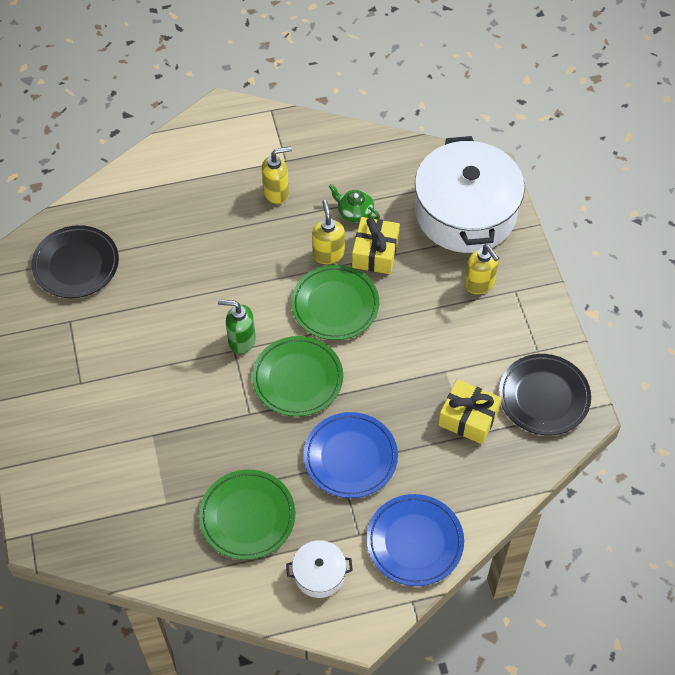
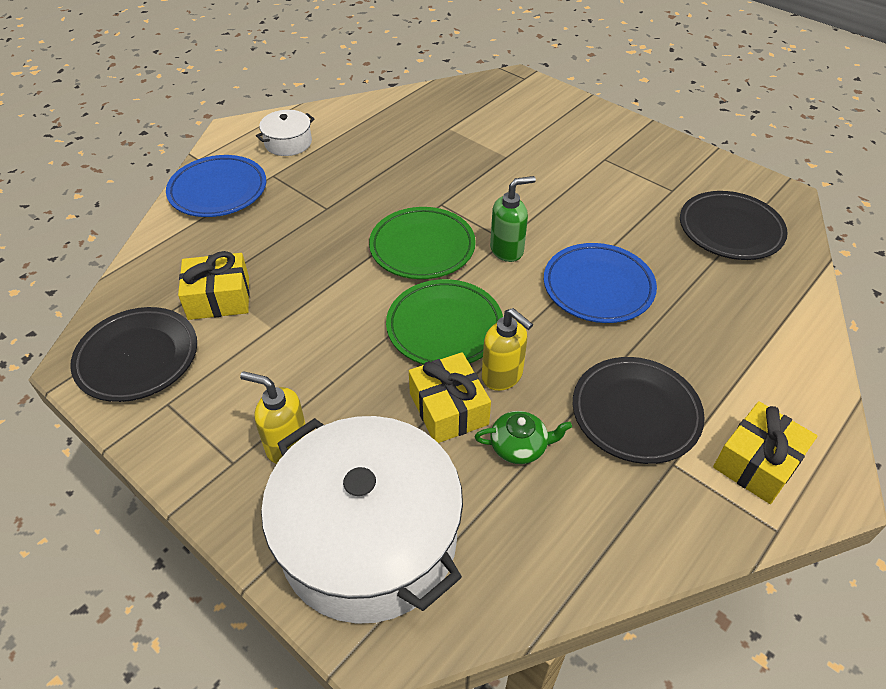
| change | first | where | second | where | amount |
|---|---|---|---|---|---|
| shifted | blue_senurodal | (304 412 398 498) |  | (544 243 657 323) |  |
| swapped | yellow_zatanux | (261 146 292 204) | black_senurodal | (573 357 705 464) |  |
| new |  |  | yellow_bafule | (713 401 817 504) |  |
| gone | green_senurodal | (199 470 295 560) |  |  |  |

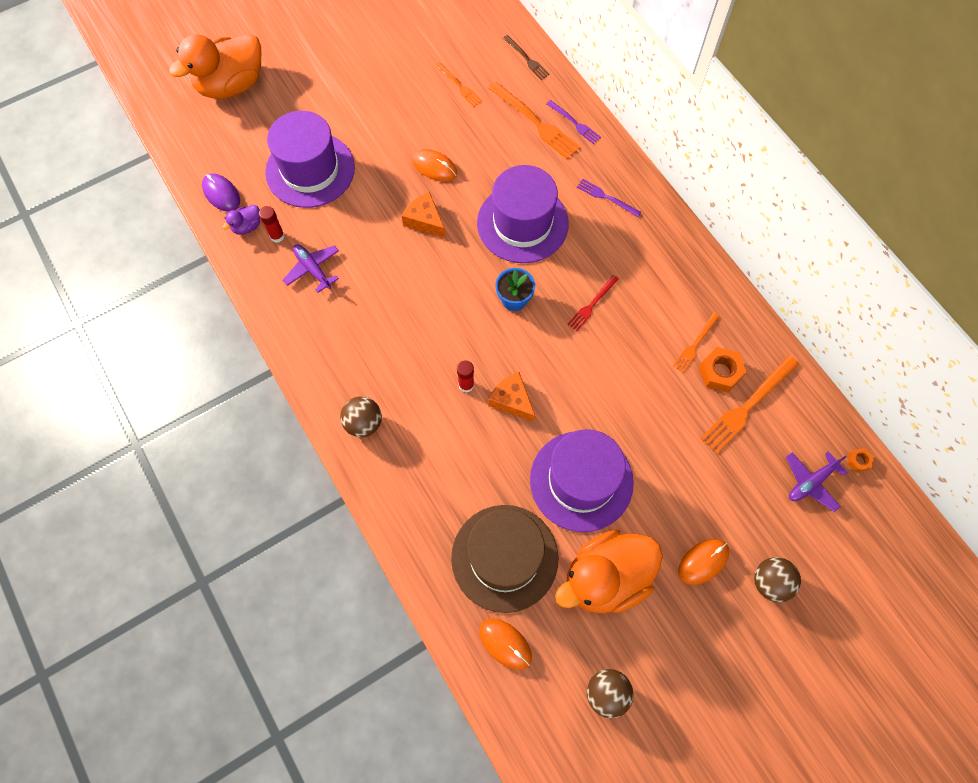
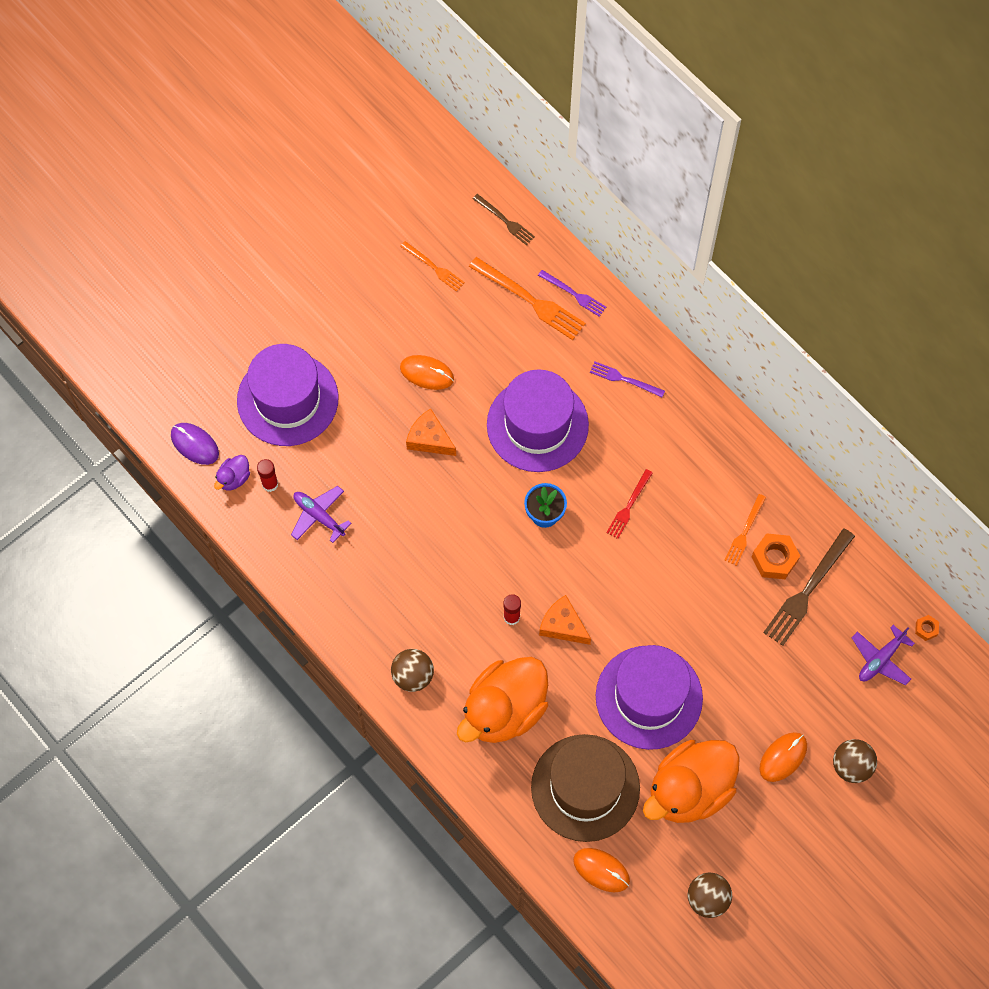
| change | first | where | second | where | amount |
|---|---|---|---|---|---|
| shifted | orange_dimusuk | (169 33 261 99) |  | (457 657 548 743) |  |
| repainted | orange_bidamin | (700 355 799 454) | brown_bidamin | (763 528 855 646) |  |

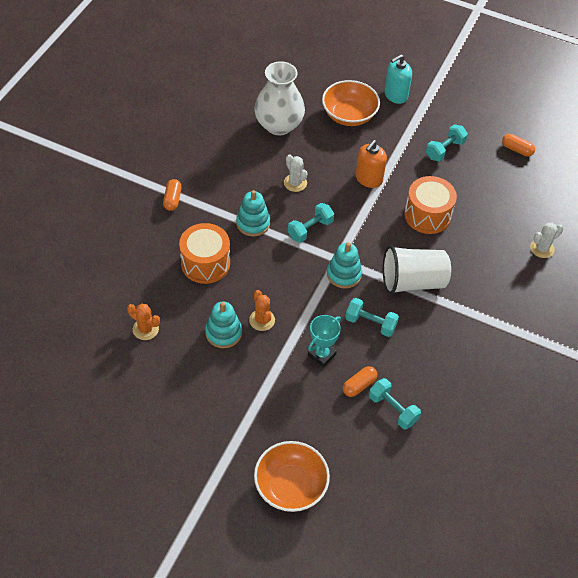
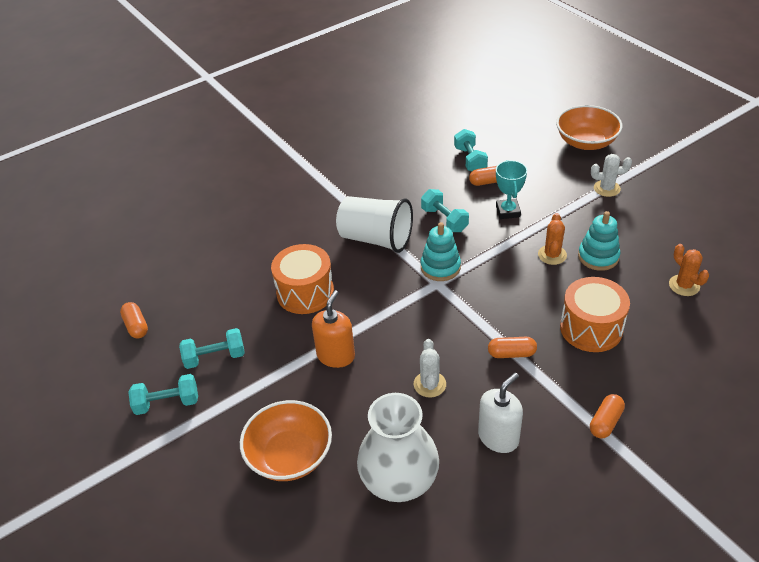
| change | first | where | second | where | amount |
|---|---|---|---|---|---|
| shifted | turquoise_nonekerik | (288 203 334 243) |  | (128 374 198 415) |  |
| rotated | orange_zatanux | (356 140 387 188) |  | (312 290 355 368) | 45 degrees counterclockwise |
| new |  |  | white_zatanux | (478 373 523 453) |  |
| swapped | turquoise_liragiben | (236 190 270 236) | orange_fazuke | (488 337 537 358) |  |
| rotated | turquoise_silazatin | (308 315 341 367) |  | (496 160 527 219) | 75 degrees counterclockwise |
| shifted | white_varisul | (530 222 563 258) |  | (591 154 632 197) |  |
| gone | turquoise_zatanux | (384 54 412 104) |  |  |  |

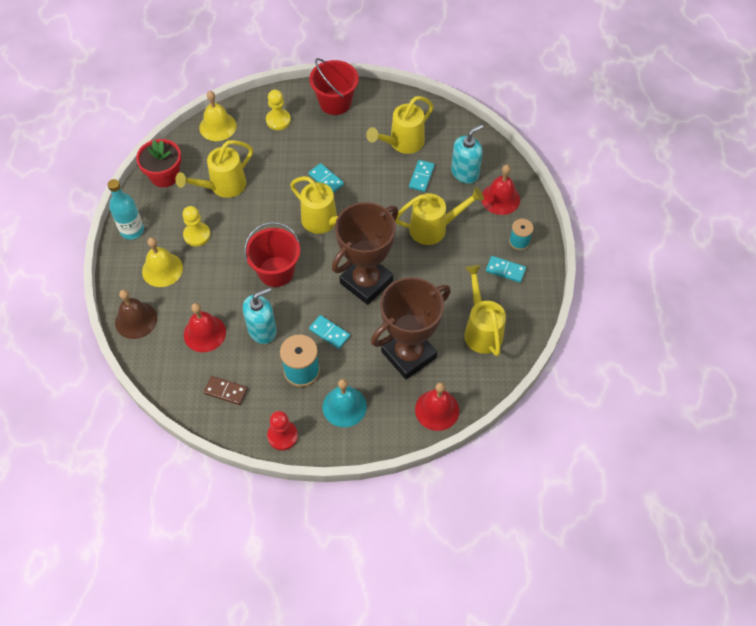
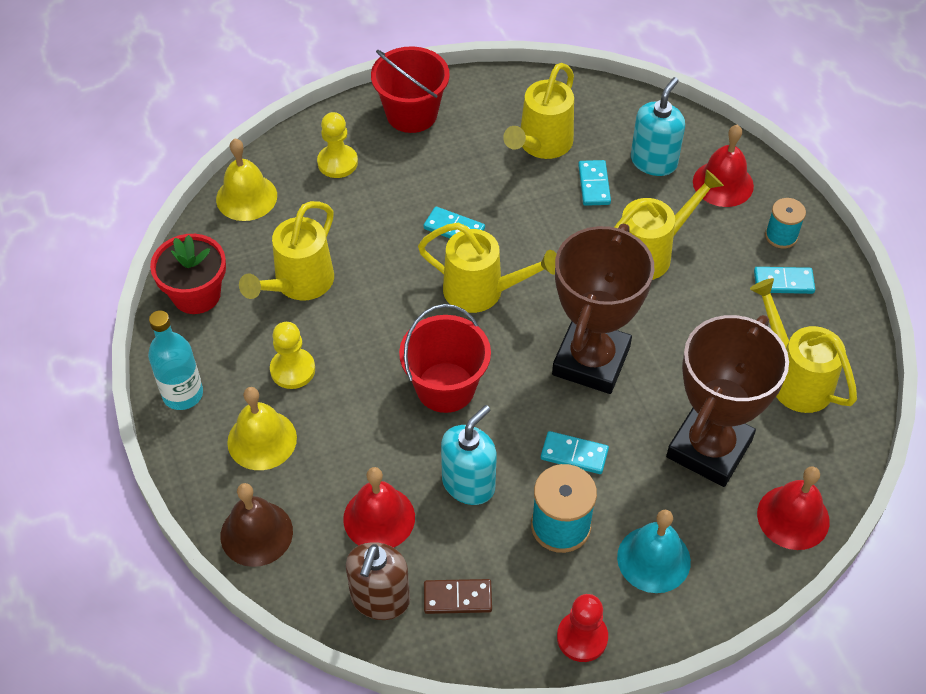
| change | first | where | second | where | amount |
|---|---|---|---|---|---|
| new |  |  | brown_zatanux | (346 542 410 620) |  |

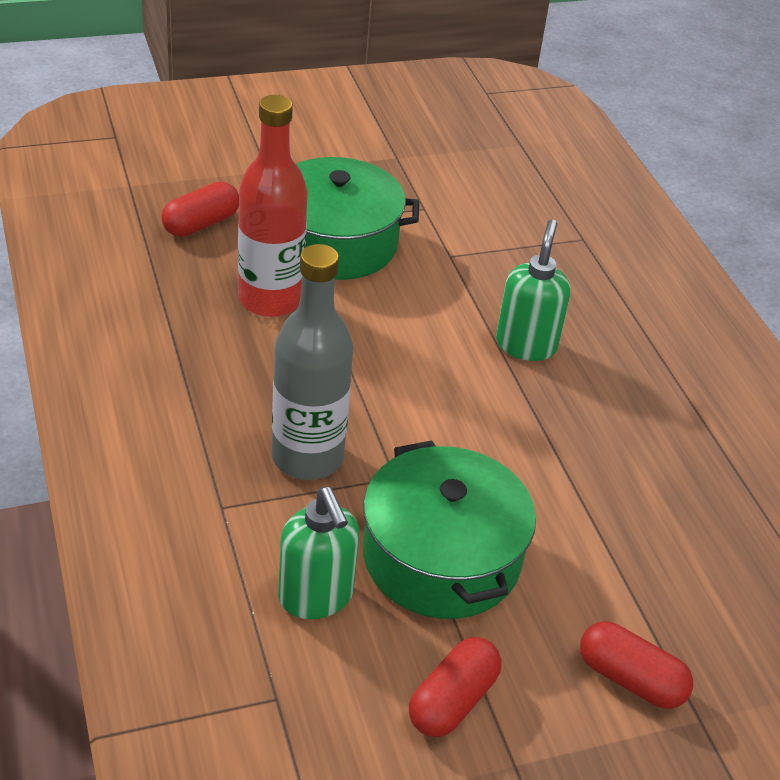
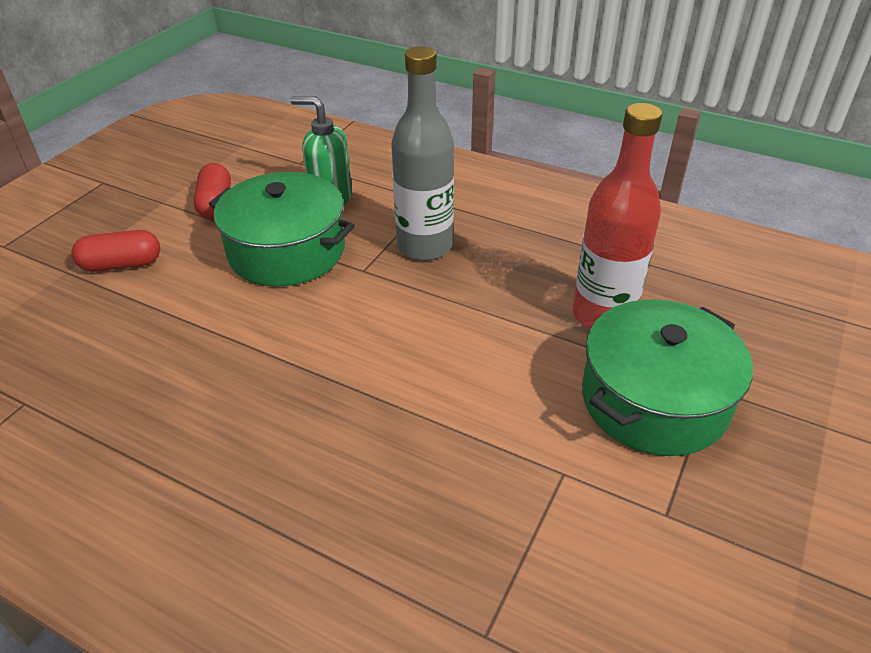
| change | first | where | second | where | amount |
|---|---|---|---|---|---|
| gone | red_fazuke | (161 182 239 237) |  |  |  |
| gone | green_zatanux | (496 219 570 361) |  |  |  |

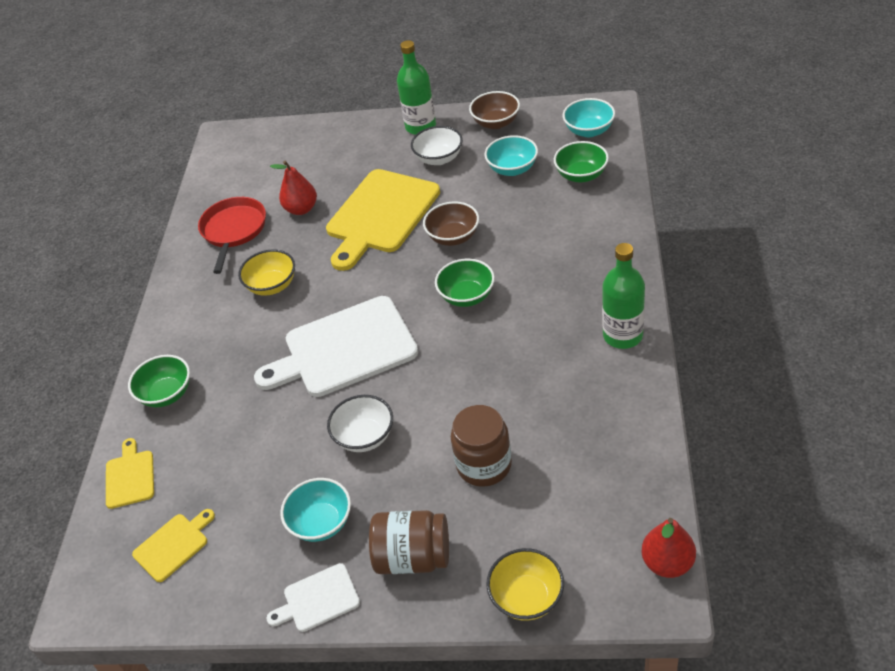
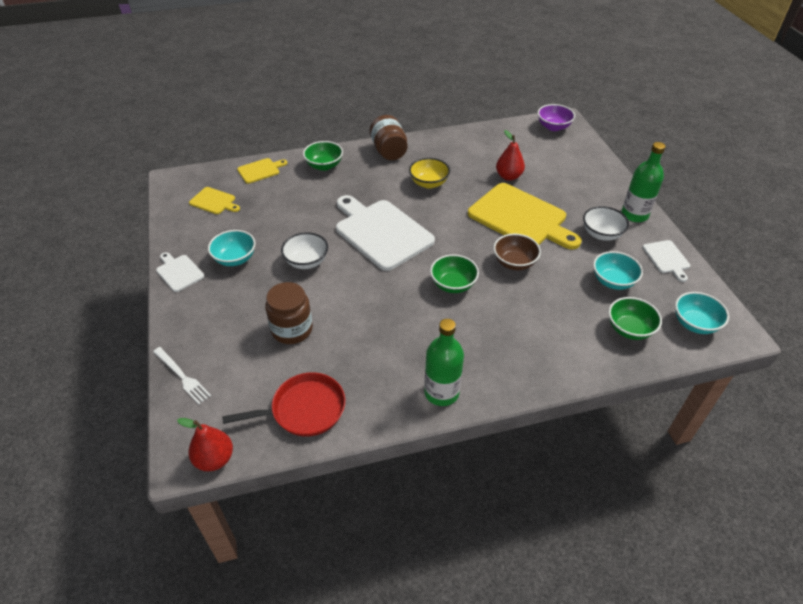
| change | first | where | second | where | amount |
|---|---|---|---|---|---|
| swapped | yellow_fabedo | (486 548 564 621) | white_bidamin | (153 347 211 404) |  |
| shifted | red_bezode | (198 197 266 274) |  | (222 372 345 437) |  |
| shifted | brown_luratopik | (369 510 449 574) |  | (370 115 408 160) |  |
| rotated | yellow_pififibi | (326 169 440 271) |  | (468 183 582 249) | 150 degrees counterclockwise |
| new |  |  | purple_fabedo | (538 104 575 131) |  |
| swapped | brown_fabedo | (469 91 520 129) | white_pififibi | (643 240 690 282) |  |

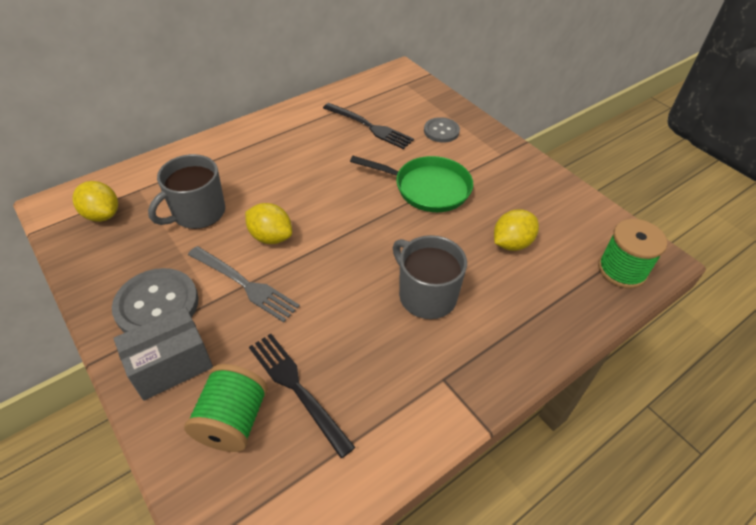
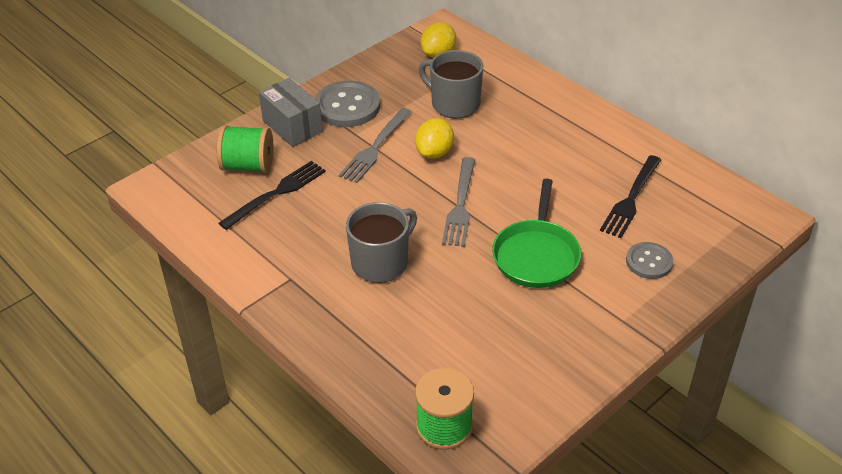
| change | first | where | second | where | amount |
|---|---|---|---|---|---|
| new |  |  | grey_bidamin | (442 157 475 247) |  |
| gone | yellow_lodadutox | (494 209 539 251) |  |  |  |

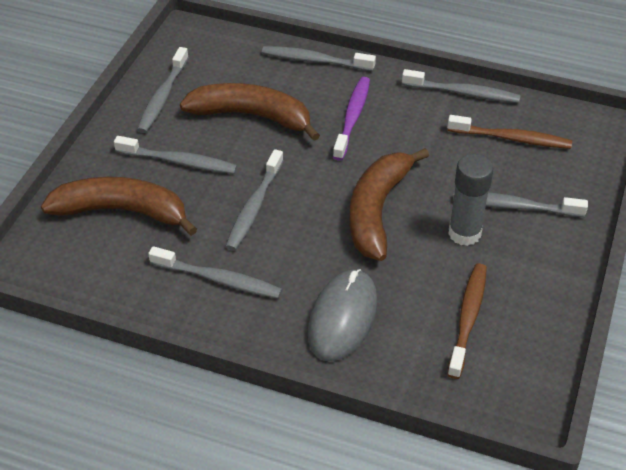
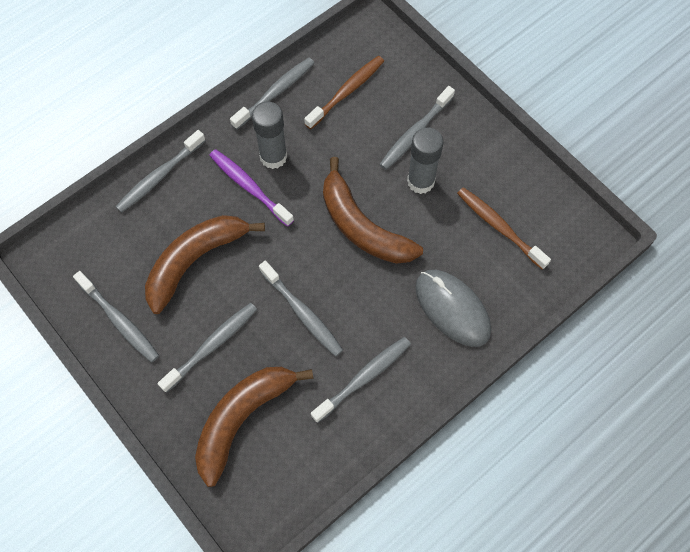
| change | first | where | second | where | amount |
|---|---|---|---|---|---|
| new |  |  | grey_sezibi | (252 101 287 169) |  |

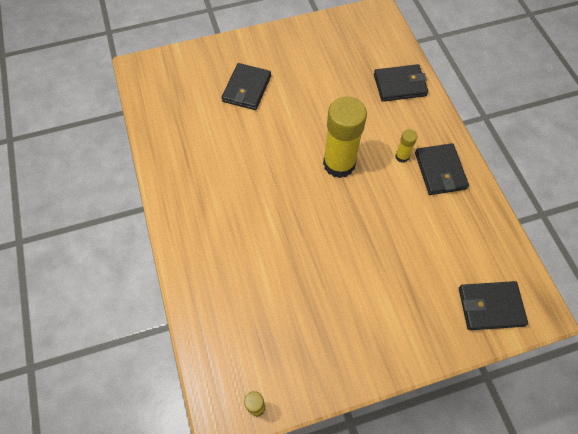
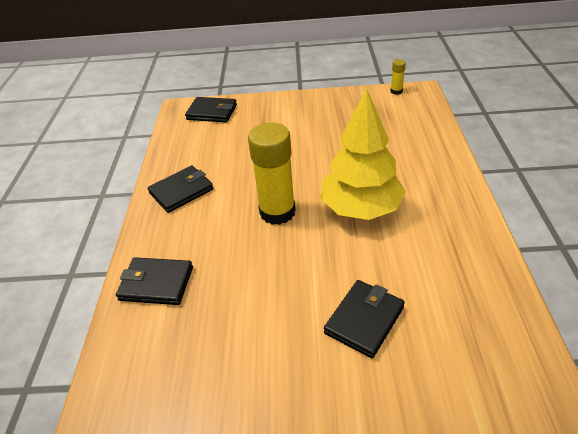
| change | first | where | second | where | amount |
|---|---|---|---|---|---|
| rotated | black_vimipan | (415 143 469 195) |  | (148 165 213 213) | 45 degrees clockwise |
| new |  |  | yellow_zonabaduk | (320 88 406 220) |  |
| gone | yellow_sezibi | (395 129 418 163) |  |  |  |

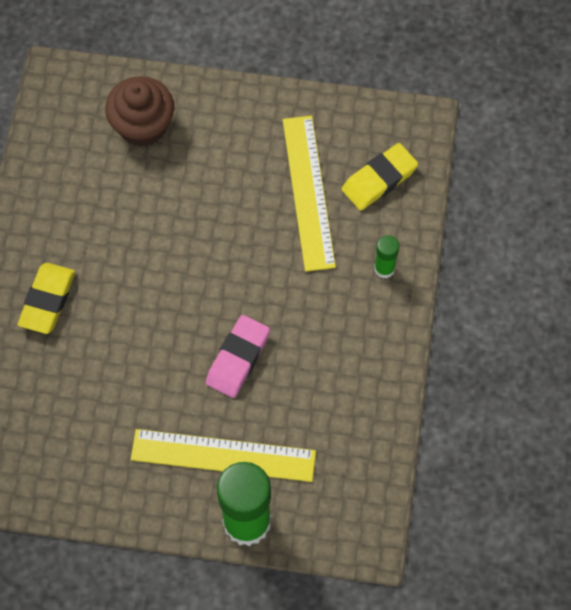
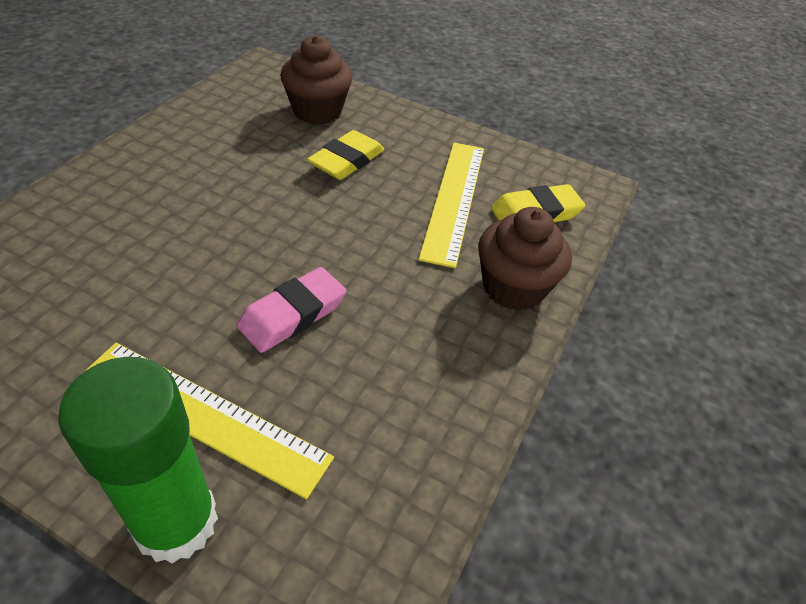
| change | first | where | second | where | amount |
|---|---|---|---|---|---|
| shifted | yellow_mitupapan | (17 263 75 334) |  | (307 130 384 180) |  |
| swapped | green_sezibi | (374 235 399 278) | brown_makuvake | (478 207 572 311) |  |

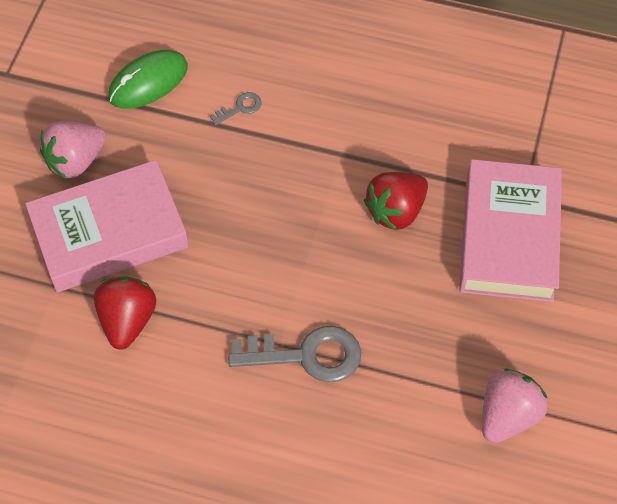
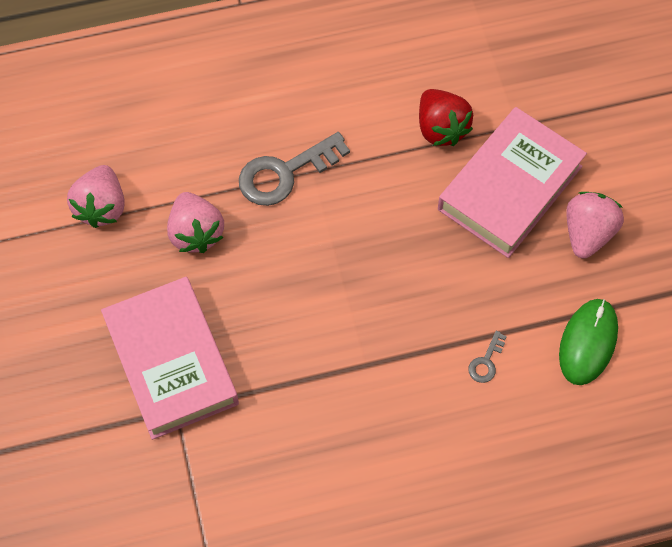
| change | first | where | second | where | amount |
|---|---|---|---|---|---|
| new |  |  | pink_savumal | (167 192 224 253) |  |
| gone | red_savumal | (364 172 428 231) |  |  |  |

